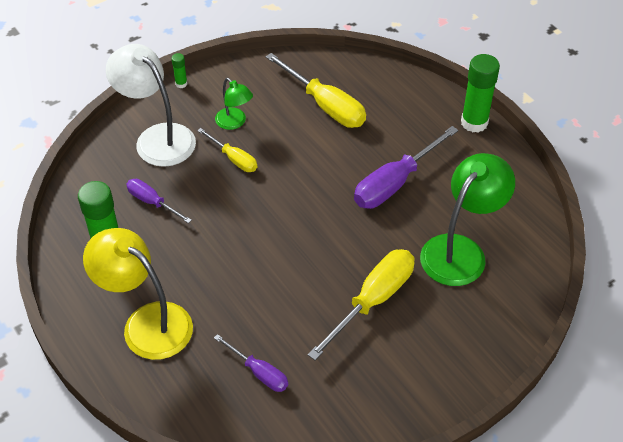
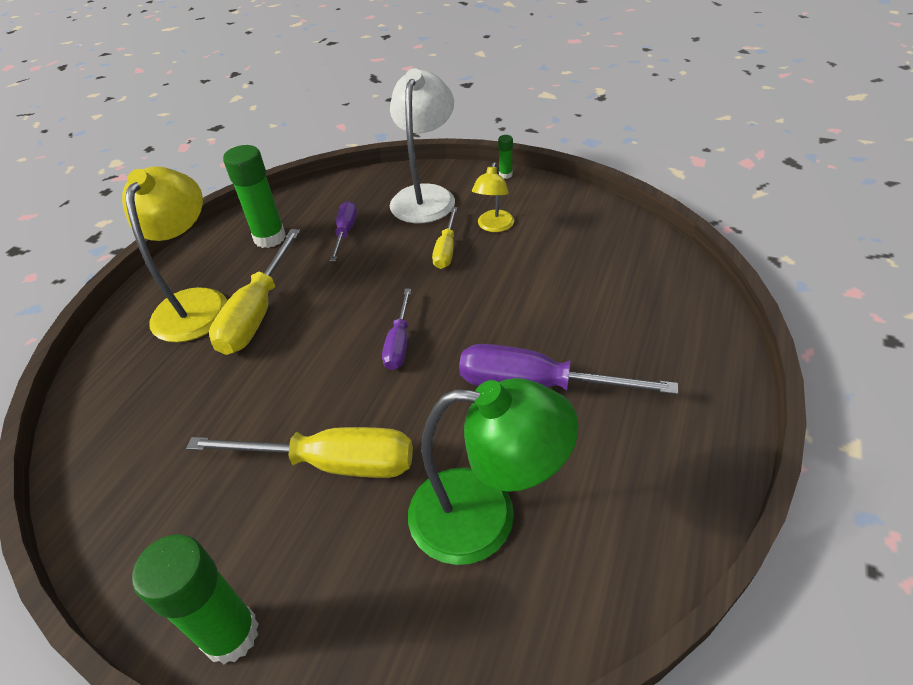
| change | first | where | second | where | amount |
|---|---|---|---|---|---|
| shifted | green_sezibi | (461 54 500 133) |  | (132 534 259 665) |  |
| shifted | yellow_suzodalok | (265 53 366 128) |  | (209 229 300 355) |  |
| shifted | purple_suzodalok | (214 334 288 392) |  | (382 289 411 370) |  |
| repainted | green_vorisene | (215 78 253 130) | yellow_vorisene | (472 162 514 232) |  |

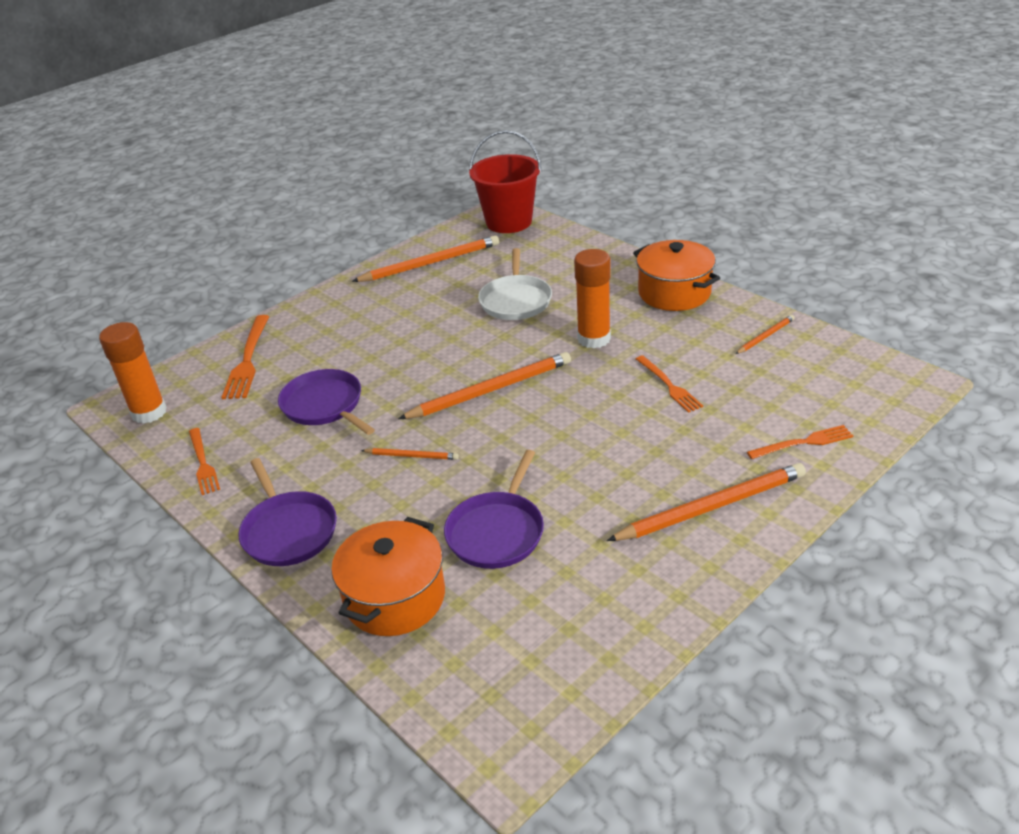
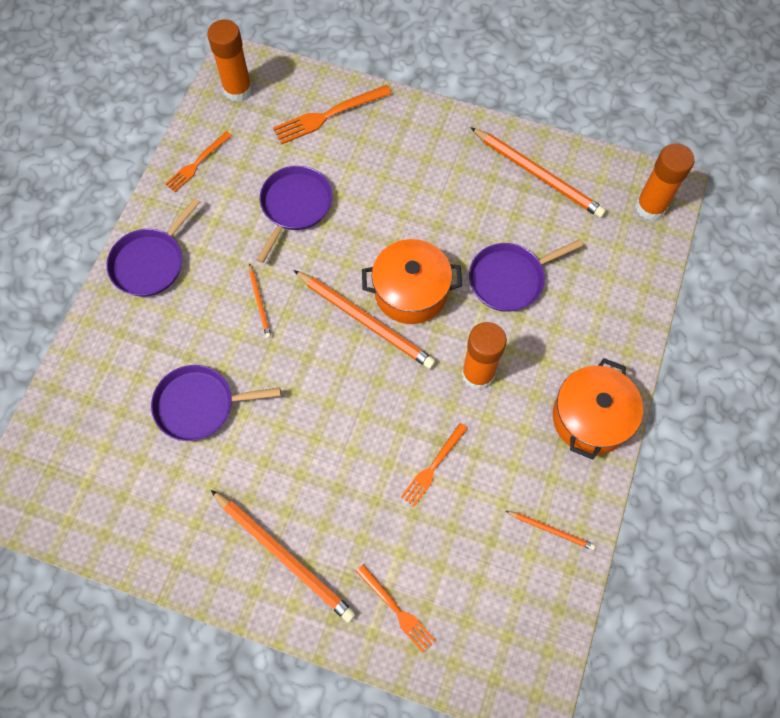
| change | first | where | second | where | amount |
|---|---|---|---|---|---|
| shifted | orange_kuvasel | (331 517 445 636) |  | (362 239 462 324) |  |
| repainted | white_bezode | (478 248 552 320) | purple_bezode | (469 239 583 312) |  |
| swapped | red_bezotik | (469 130 542 233) | orange_sezibi | (635 143 695 220) |  |

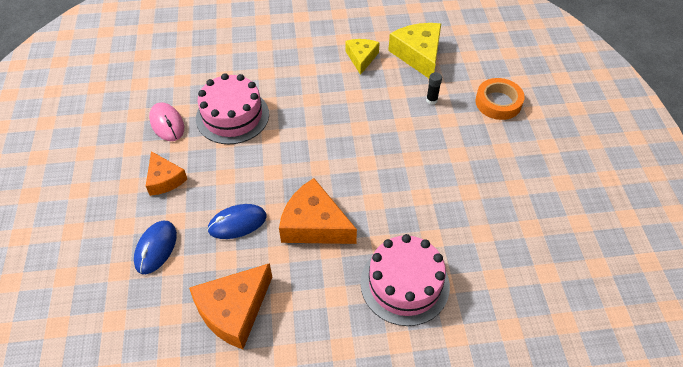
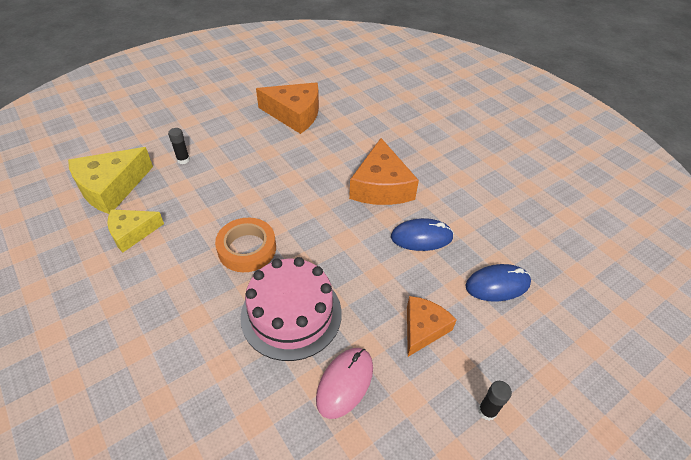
| change | first | where | second | where | amount |
|---|---|---|---|---|---|
| shifted | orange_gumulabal | (476 78 525 120) |  | (215 218 276 272) |  |
| shifted | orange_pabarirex | (189 263 272 349) |  | (256 82 319 134) |  |
| rotated | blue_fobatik | (207 204 267 239) |  | (391 218 454 251) | 45 degrees counterclockwise |
| new |  |  | black_sezibi | (478 381 512 421) |  |
| gone | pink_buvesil | (360 234 450 326) |  |  |  |

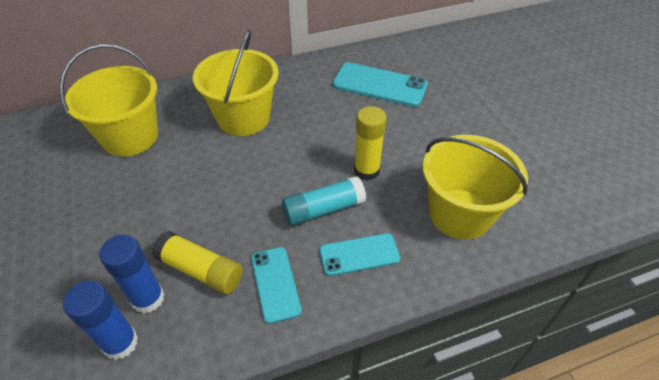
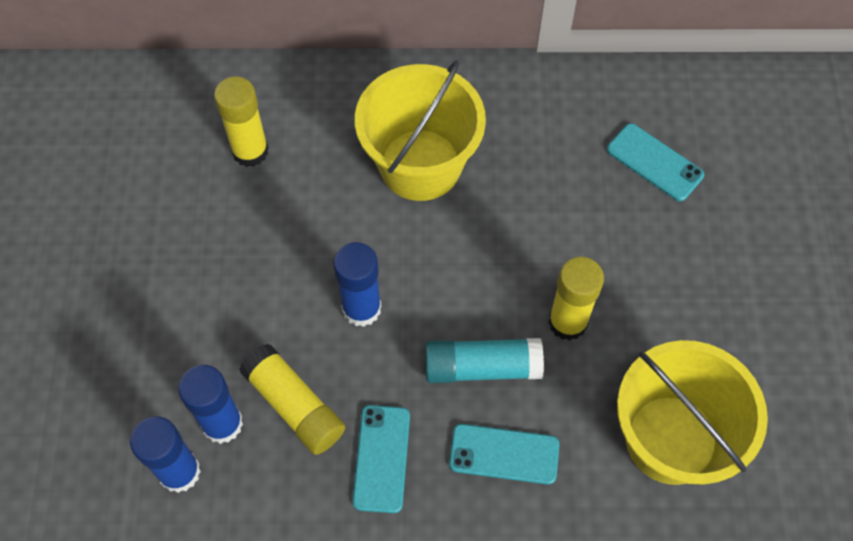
| change | first | where | second | where | amount |
|---|---|---|---|---|---|
| swapped | yellow_bezotik | (60 44 158 157) | yellow_sezibi | (214 76 269 167) |  |
| new |  |  | blue_sezibi | (333 242 381 327) |  |
| scaled | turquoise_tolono | (333 62 428 107) |  | (607 123 704 201) | x0.62 |

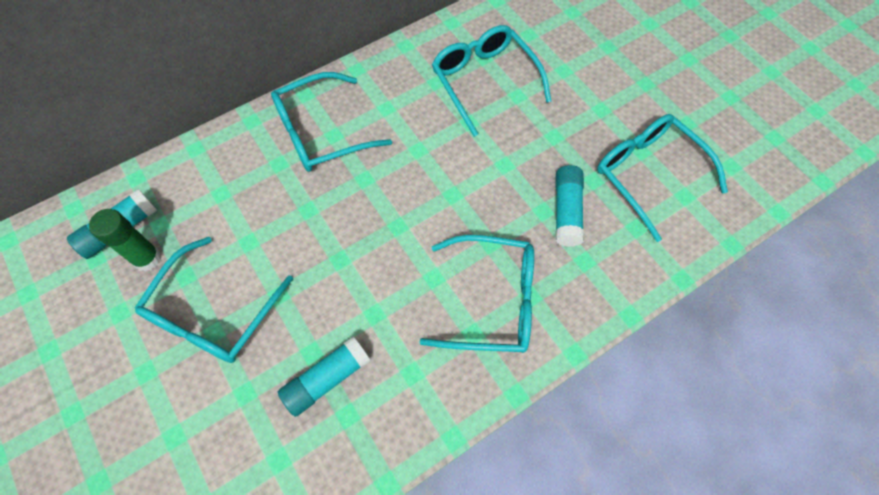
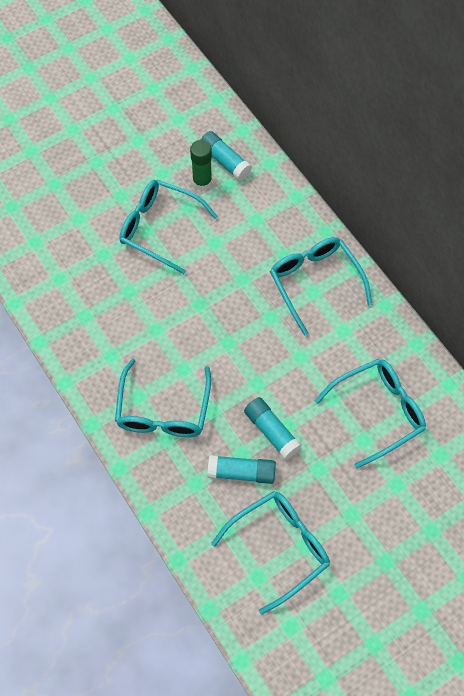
| change | first | where | second | where | amount |
|---|---|---|---|---|---|
| shifted | turquoise_sezibi | (278 337 371 417) |  | (244 397 302 460) |  |

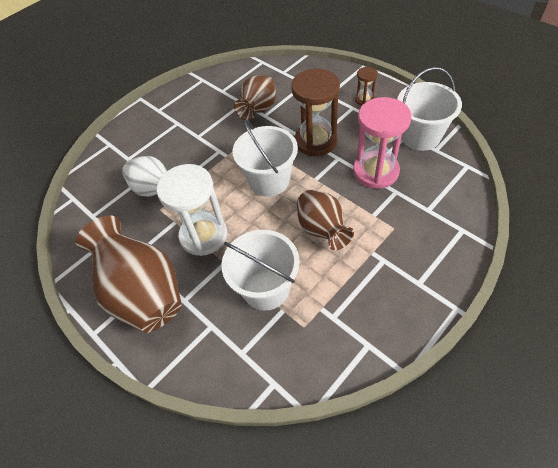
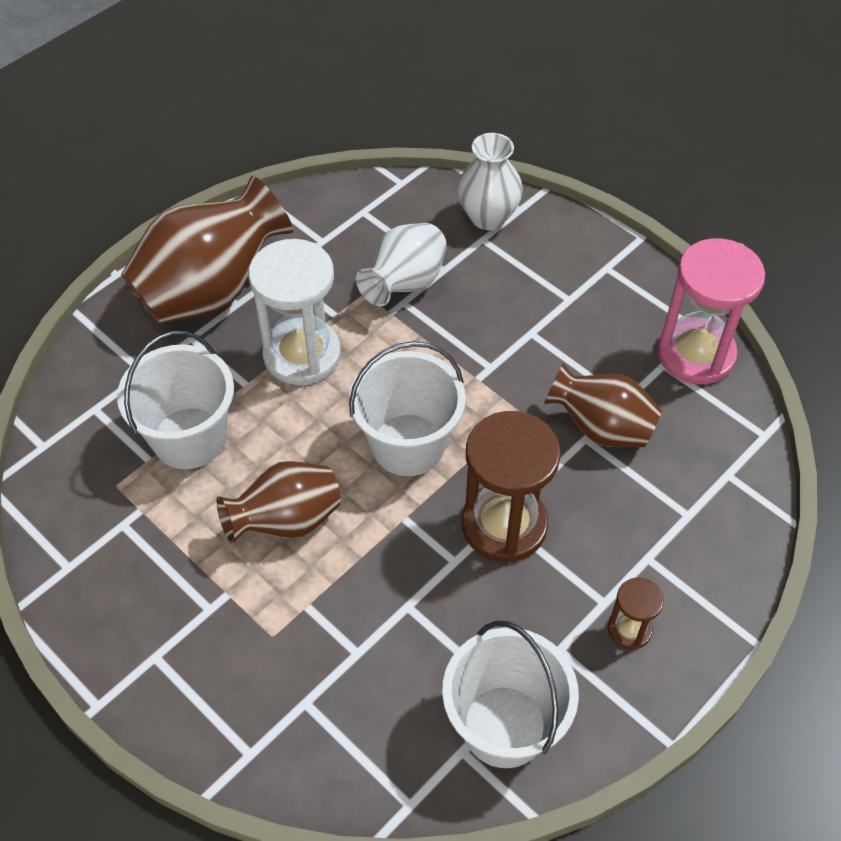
| change | first | where | second | where | amount |
|---|---|---|---|---|---|
| new |  |  | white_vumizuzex | (457 133 523 230) |  |
| shifted | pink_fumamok | (353 97 412 189) |  | (657 238 765 384) |  |

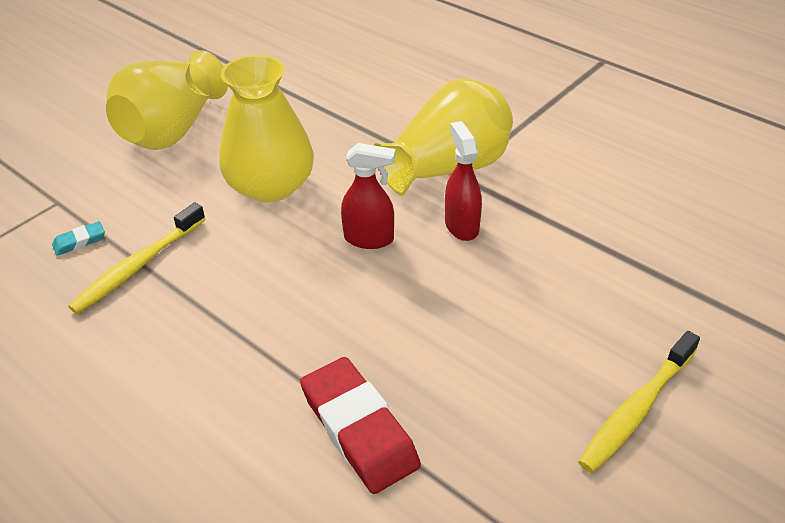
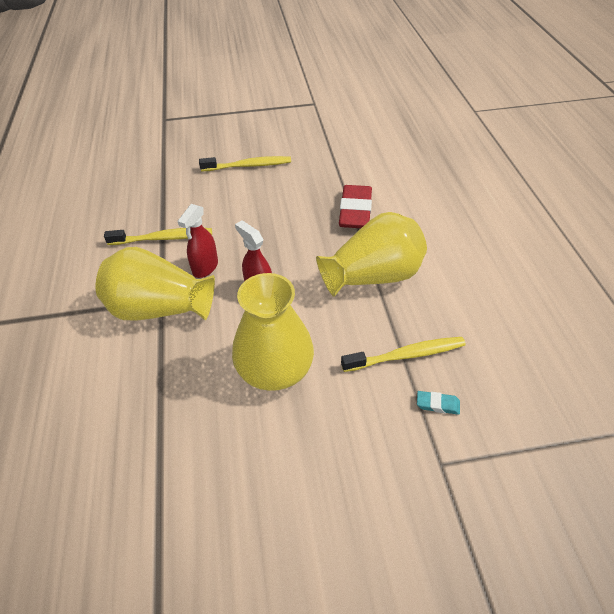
| change | first | where | second | where | amount |
|---|---|---|---|---|---|
| new |  |  | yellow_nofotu | (104 228 212 245) |  |
| shifted | yellow_vumizuzex | (106 50 228 150) |  | (316 212 427 297) |  |

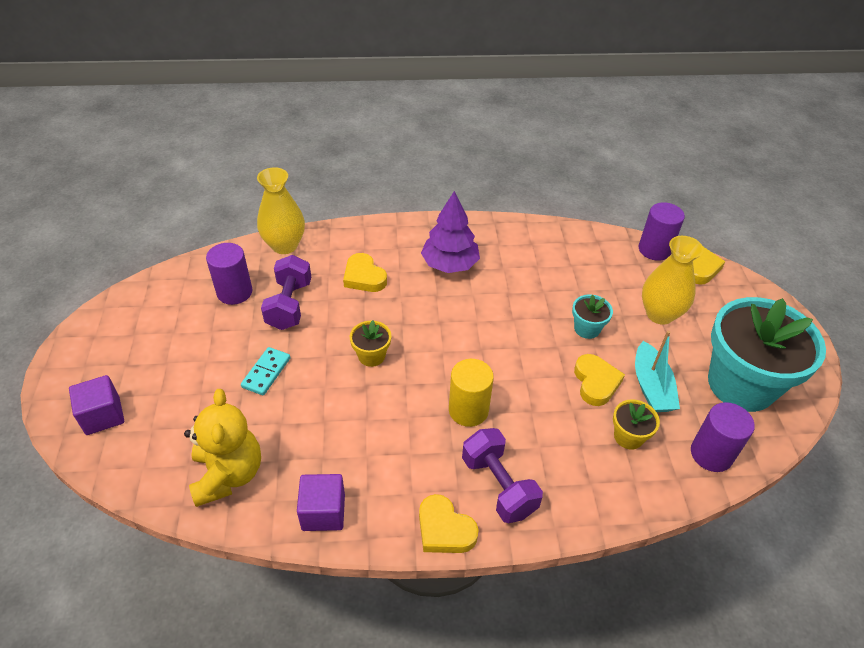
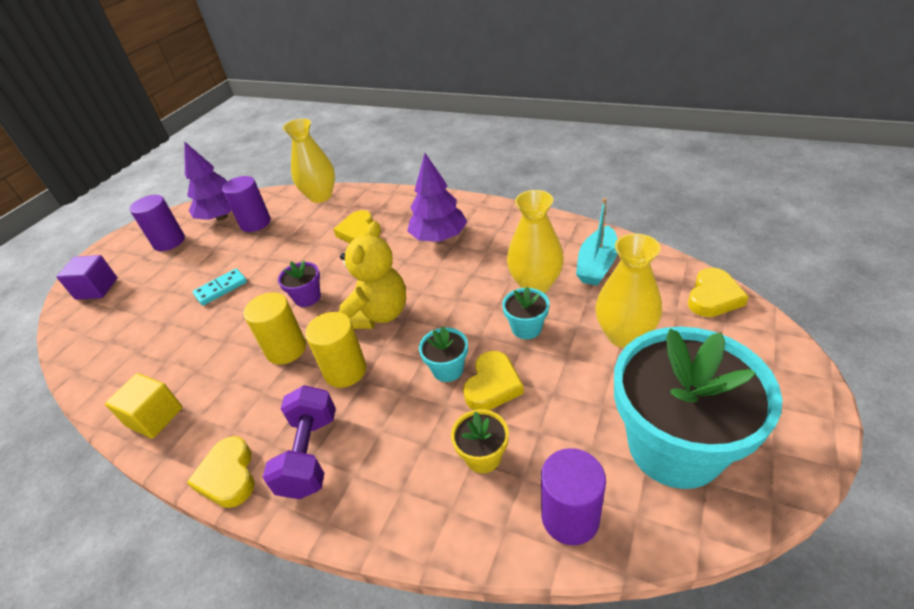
| change | first | where | second | where | amount |
|---|---|---|---|---|---|
| repainted | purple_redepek | (297 474 345 531) | yellow_redepek | (105 373 183 439) |  |
| shifted | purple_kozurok | (639 202 685 261) |  | (130 195 185 251) |  |
| new |  |  | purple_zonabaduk | (184 141 232 220) |  |
| new |  |  | yellow_kozurok | (244 292 306 365) |  |
| repainted | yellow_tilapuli | (350 320 391 367) | purple_tilapuli | (278 260 321 307) |  |
| shifted | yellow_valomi | (184 389 261 507) |  | (339 221 406 329) |  |
| new |  |  | turquoise_tilapuli | (419 327 468 382) |  |
| new |  |  | yellow_vumizuzex | (507 190 564 293) |  |
| shifted | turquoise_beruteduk | (635 331 680 412) |  | (576 198 618 286) |  |
| gone | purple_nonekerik | (261 255 311 330) |  |  |  |

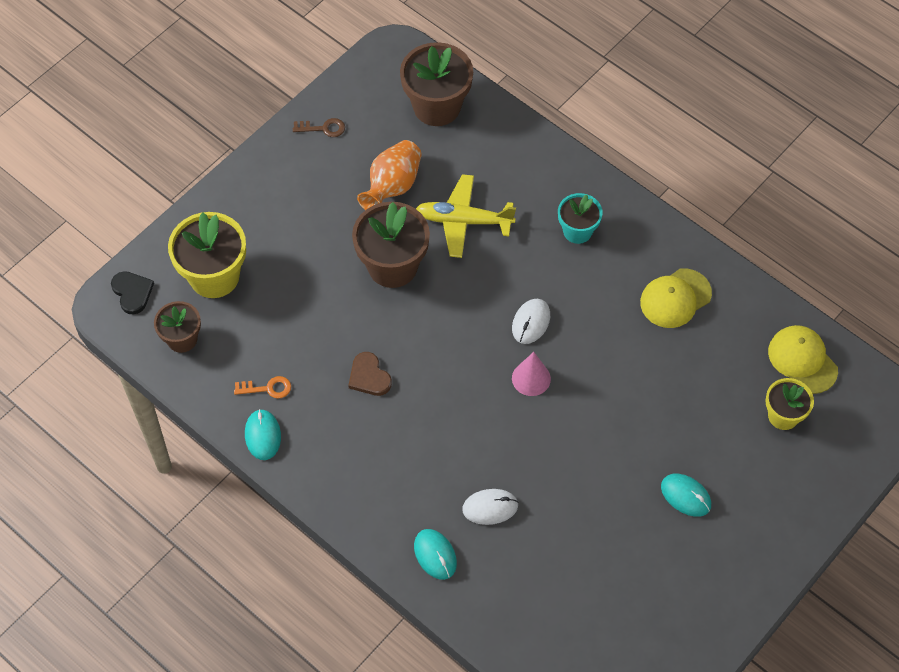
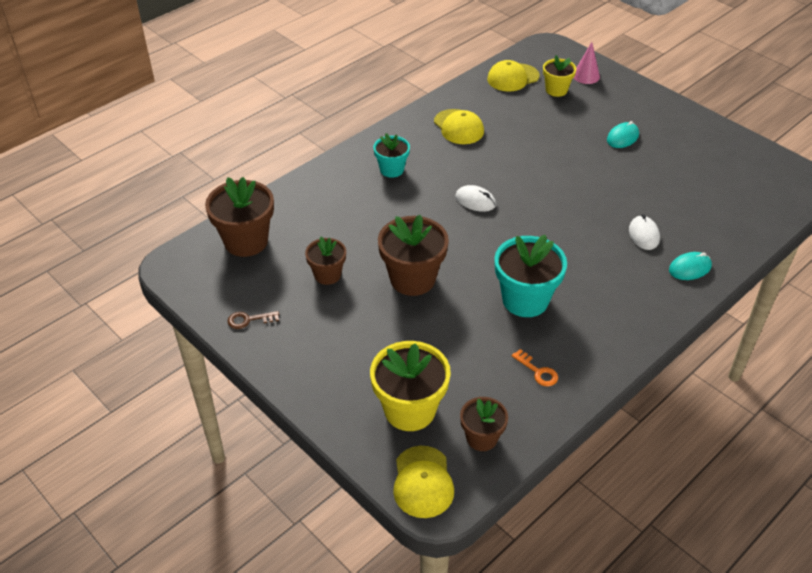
| change | first | where | second | where | amount |
|---|---|---|---|---|---|
| rotated | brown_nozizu | (293 118 345 137) |  | (228 311 279 329) | 105 degrees counterclockwise |
| swapped | orange_vumizuzex | (357 140 422 210) | brown_tilapuli | (305 237 346 285) |  |
| swapped | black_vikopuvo | (111 271 154 314) | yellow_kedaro | (393 446 454 518) |  |
| swapped | brown_vikopuvo | (348 352 392 396) | turquoise_tilapuli | (494 235 567 317) |  |
| rotated | orange_nozizu | (234 376 291 399) |  | (512 349 558 386) | 135 degrees clockwise |
| shifted | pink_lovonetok | (512 352 551 396) |  | (574 42 600 84) |  |
| gone | turquoise_fobatik | (245 409 281 460) |  |  |  |
| gone | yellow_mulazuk | (416 174 516 258) |  |  |  |

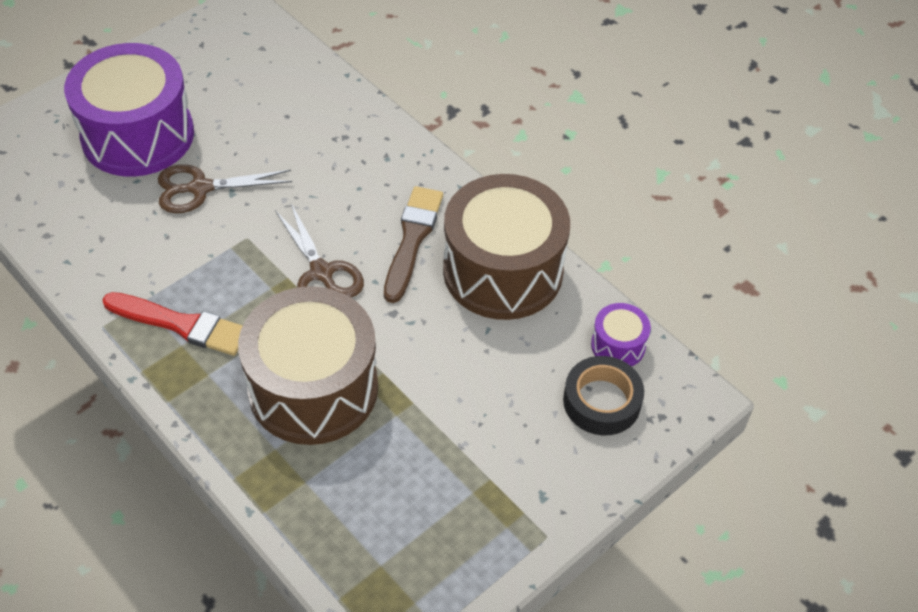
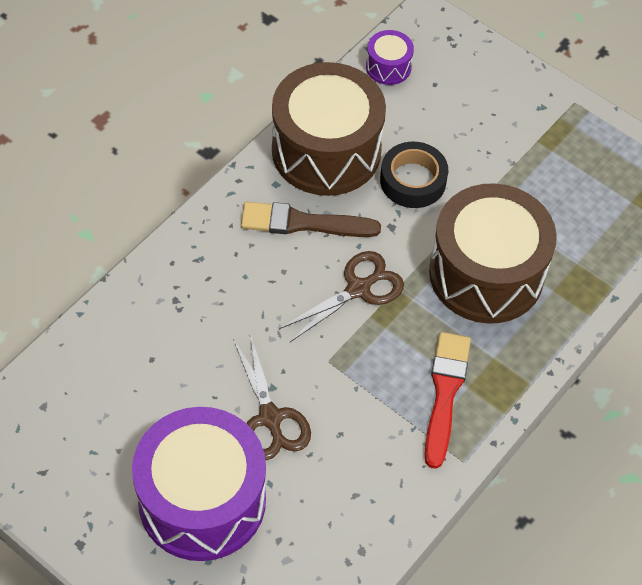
| change | first | where | second | where | amount |
|---|---|---|---|---|---|
| shifted | black_gumulabal | (563 356 644 435) |  | (380 142 448 208) |  |

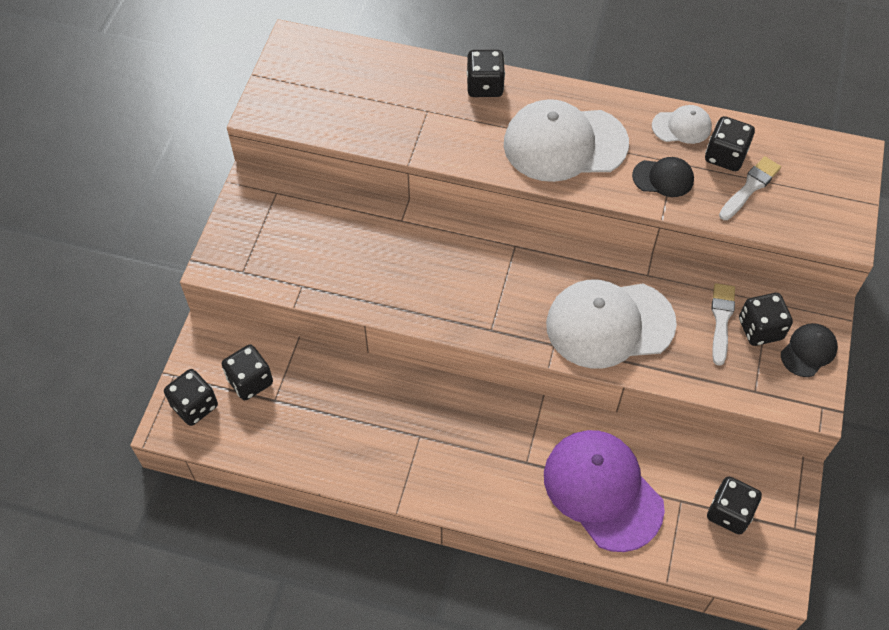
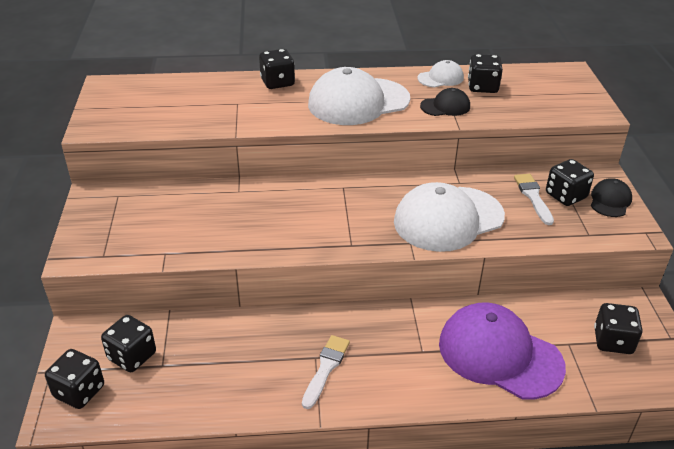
| change | first | where | second | where | amount |
|---|---|---|---|---|---|
| shifted | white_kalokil | (719 156 781 220) |  | (302 335 350 409) |  |

